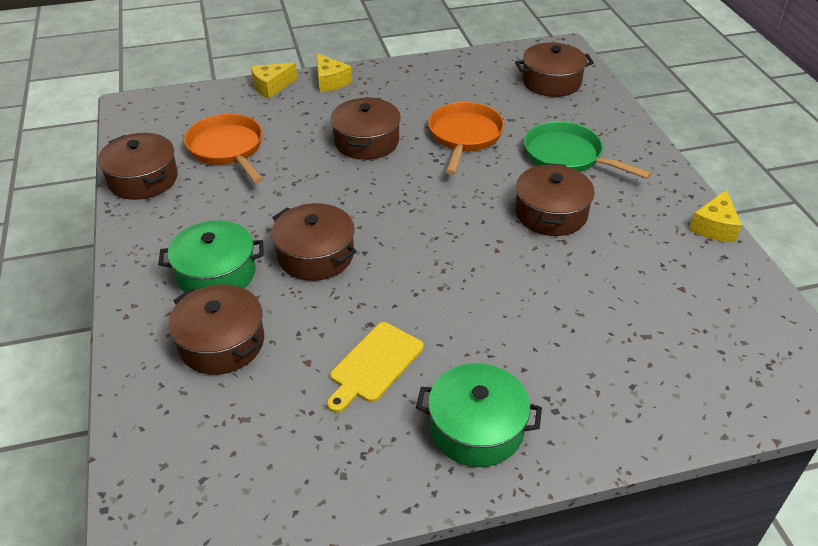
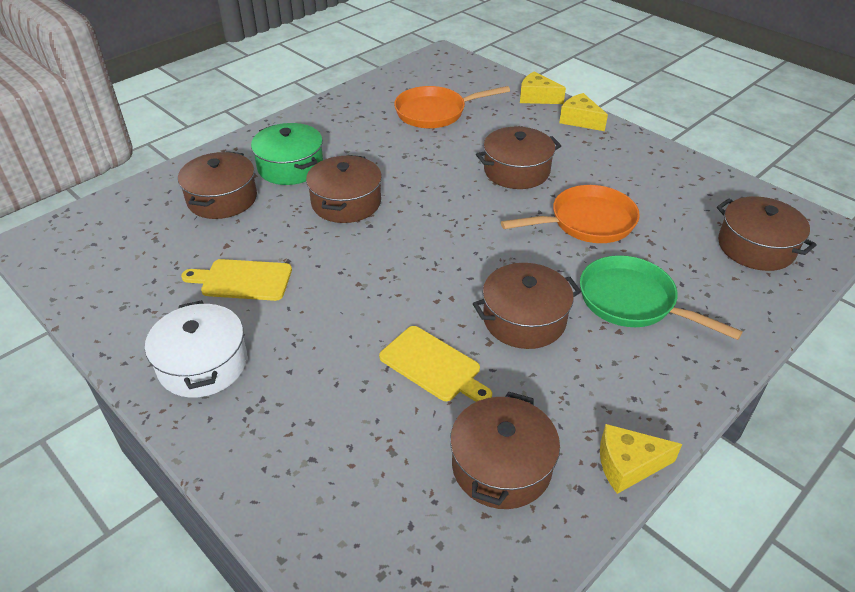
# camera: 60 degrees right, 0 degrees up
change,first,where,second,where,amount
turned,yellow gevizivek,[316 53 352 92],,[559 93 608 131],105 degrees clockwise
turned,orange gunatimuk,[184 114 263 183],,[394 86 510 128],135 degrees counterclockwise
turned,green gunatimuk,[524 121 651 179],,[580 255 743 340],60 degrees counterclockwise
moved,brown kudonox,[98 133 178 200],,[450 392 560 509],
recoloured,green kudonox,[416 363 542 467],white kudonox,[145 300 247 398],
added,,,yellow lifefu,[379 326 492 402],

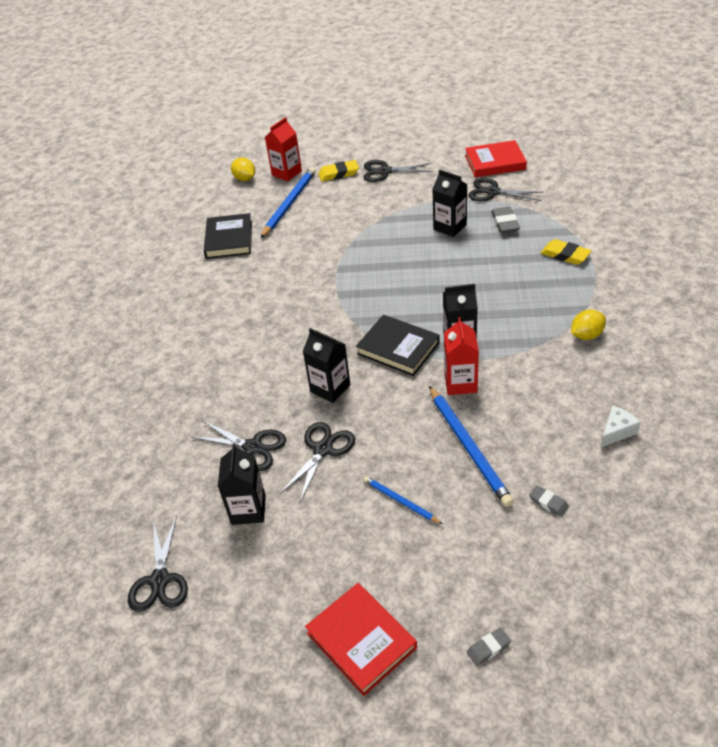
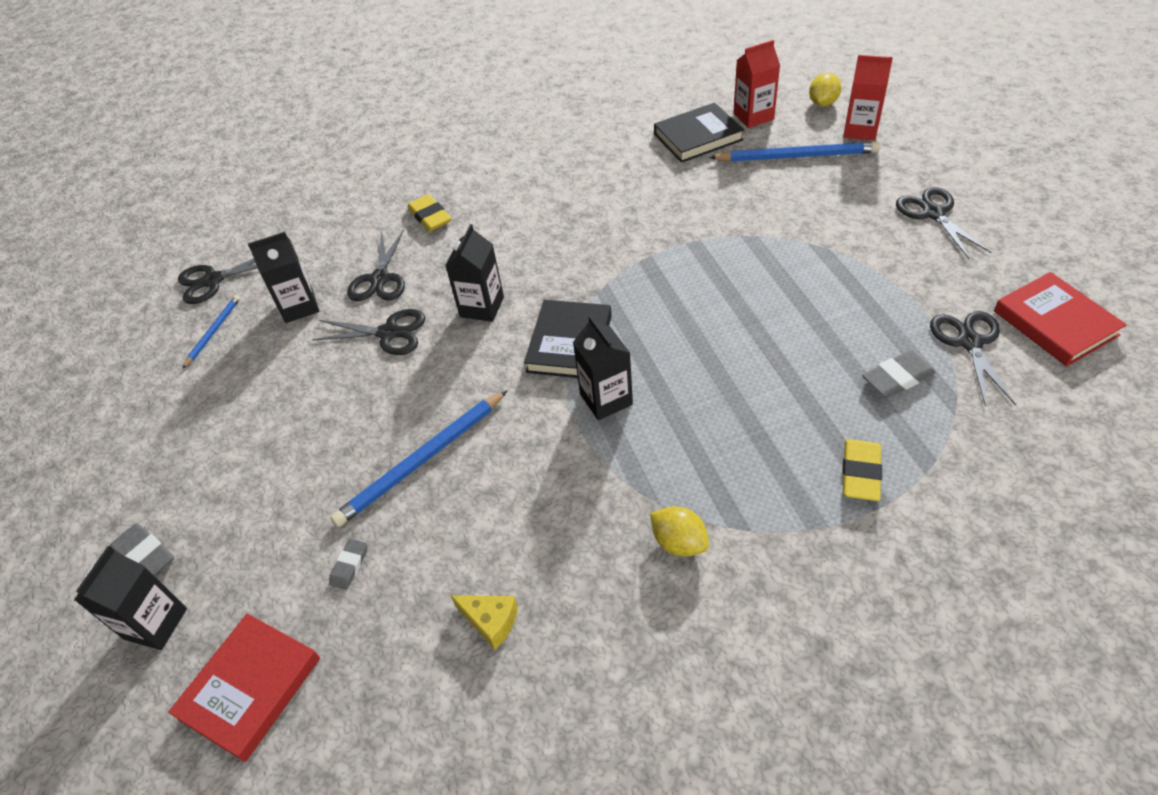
# camera: 70 degrees right, 5 degrees up
change,first,where,second,where,amount
moved,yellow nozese,[318 160 359 182],,[408 194 452 231],
moved,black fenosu,[432 169 468 237],,[74 546 187 650],
moved,red fenosu,[444 317 479 395],,[733 40 780 128],
recoloured,white gevizivek,[601 406 641 447],yellow gevizivek,[450 595 518 650],
moved,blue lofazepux,[364 476 442 524],,[182 295 241 369],
moved,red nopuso,[305 583 417 696],,[168 613 320 762],
resized,grey nozese,[467 628 511 666],,[109 523 174 576],x1.62

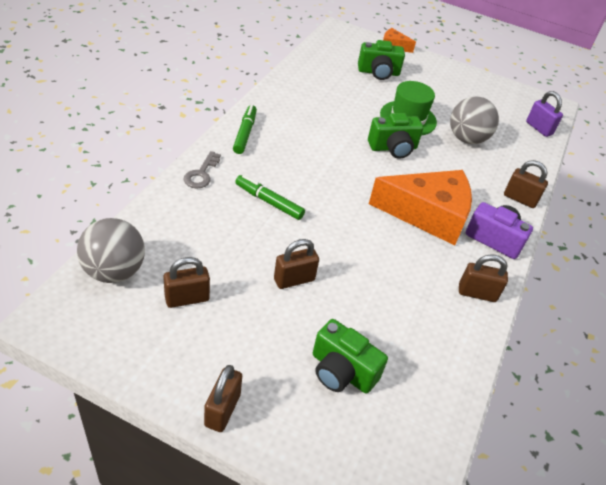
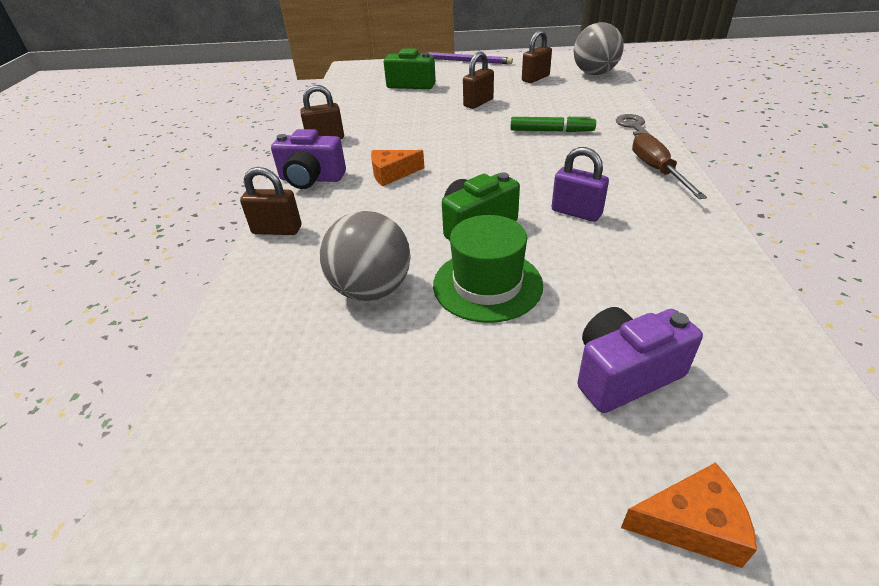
# camera: 165 degrees right, 5 degrees down
change,first,where,second,where,amount
recoloured,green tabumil,[358 40 405 80],purple tabumil,[577 307 703 413],
moved,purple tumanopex,[526 91 563 137],,[552 147 609 222],
replaced,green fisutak,[233 105 257 154],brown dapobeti,[632 133 707 199],
resized,orange gevizivek,[369 170 472 245],,[371 150 425 186],x0.46
replaced,brown tumanopex,[204 365 242 432],purple lofazepux,[428 52 513 64],

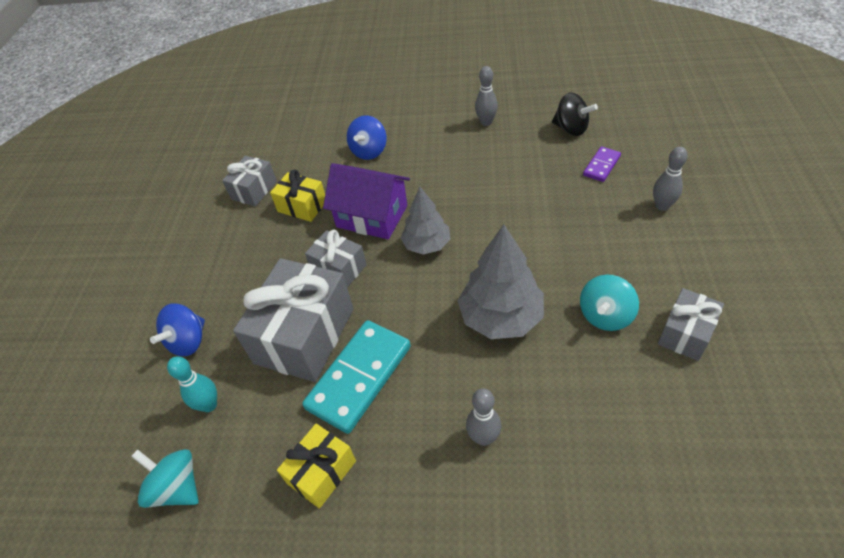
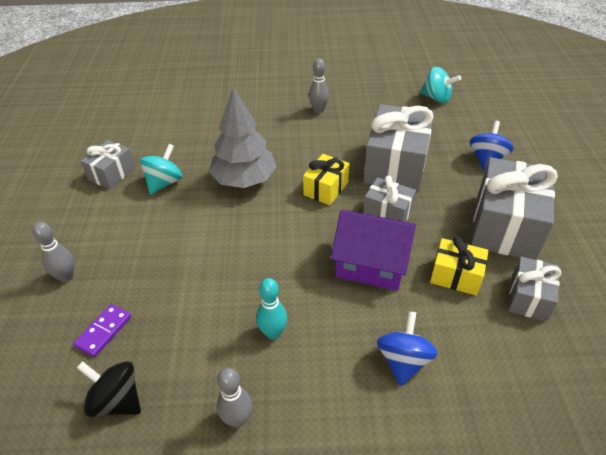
# camera: 170 degrees right, 5 degrees down
change,first,where,second,where,amount
removed,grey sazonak,[401 187 450 254],,,
removed,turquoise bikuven,[302 320 411 434],,,
moved,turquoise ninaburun,[167 356 217 412],,[256 278 287 339],
moved,grey ninaburun,[466 388 501 446],,[309 59 329 113],
moved,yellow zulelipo,[277 424 356 509],,[303 154 349 205],
added,,,grey zulelipo,[471 157 558 260],

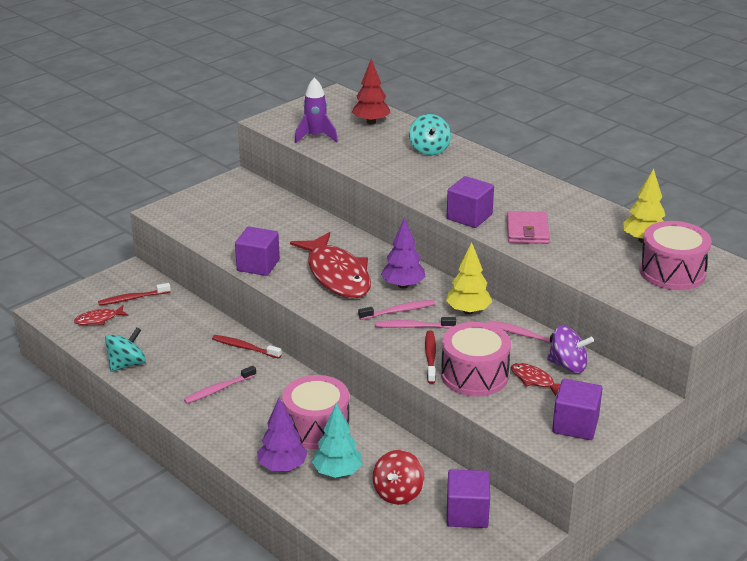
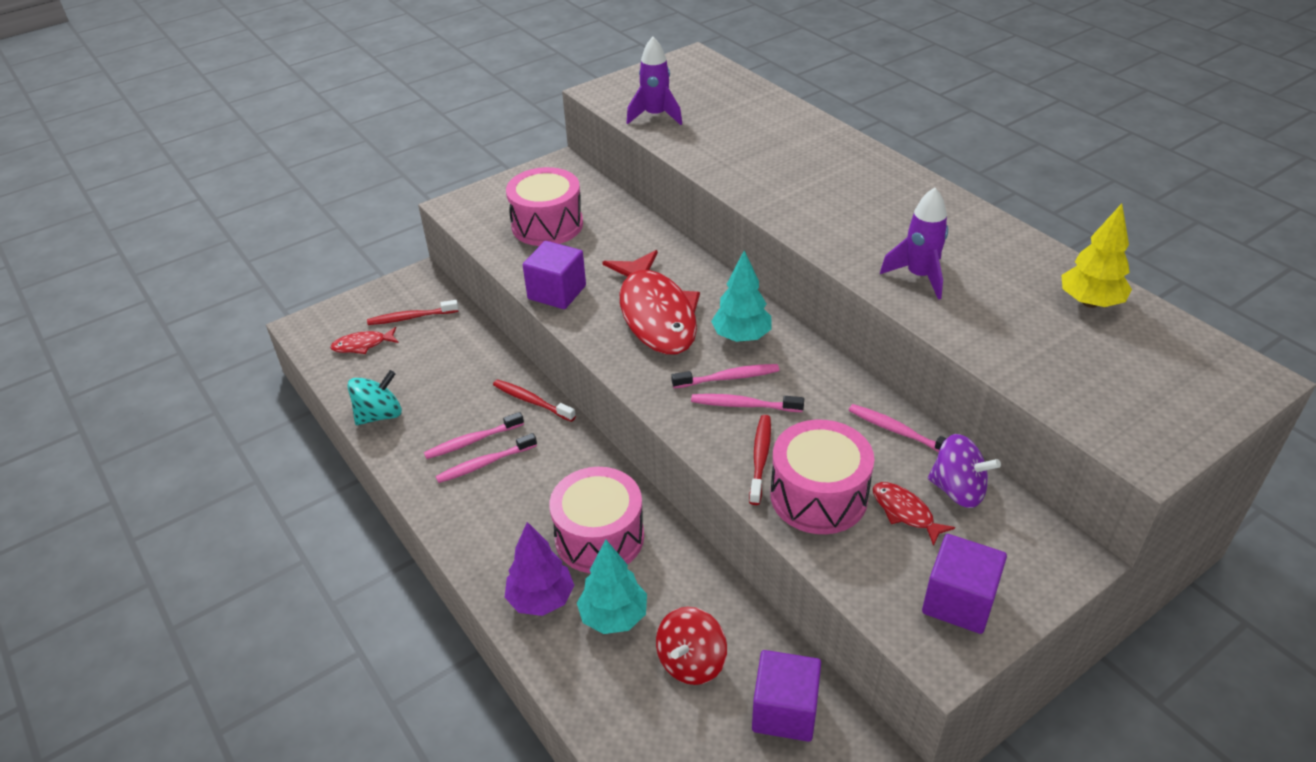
# camera: 10 degrees right, 10 degrees up
change,first,where,second,where,amount
removed,red sazonak,[352 59 391 125],,,
removed,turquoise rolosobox,[409 114 451 155],,,
removed,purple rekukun,[447 176 494 228],,,
replaced,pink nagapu,[507 211 550 244],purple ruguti,[880 187 948 300],
recoloured,purple sazonak,[381 218 426 289],turquoise sazonak,[711 250 772 342],
moved,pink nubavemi,[639 221 712 290],,[506 167 583 246],
removed,yellow sazonak,[446 242 492 314],,,
added,,,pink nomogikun,[424 412 524 459],

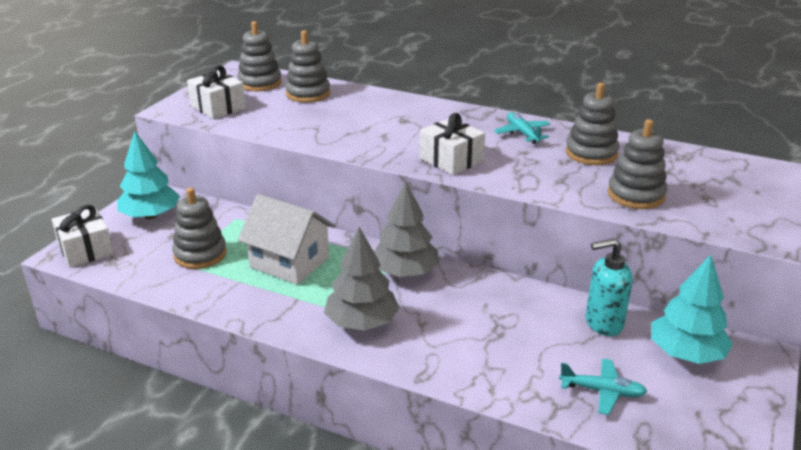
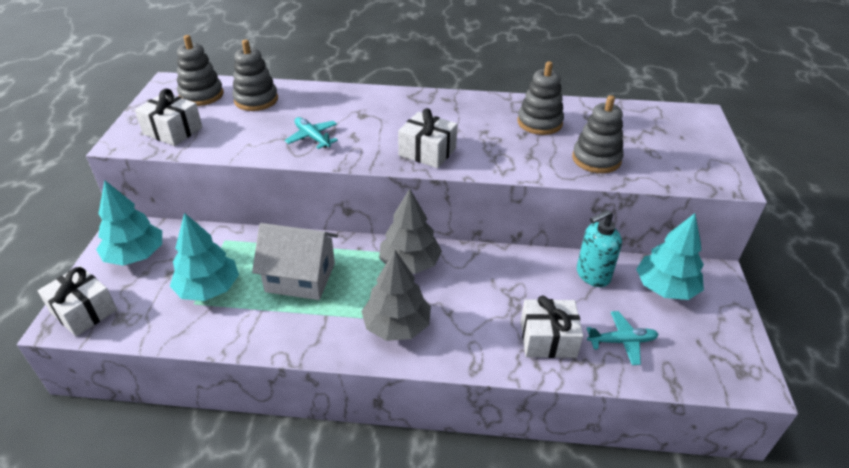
# camera: 20 degrees left, 10 degrees up
change,first,where,second,where,amount
moved,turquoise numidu,[494 112 551 144],,[285 117 338 149],
replaced,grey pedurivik,[172 188 227 269],turquoise sazonak,[170 213 239 301],
added,,,white zulelipo,[521 296 583 358],

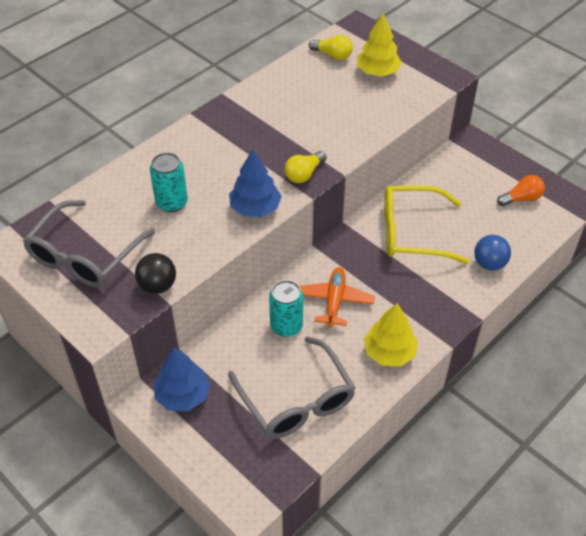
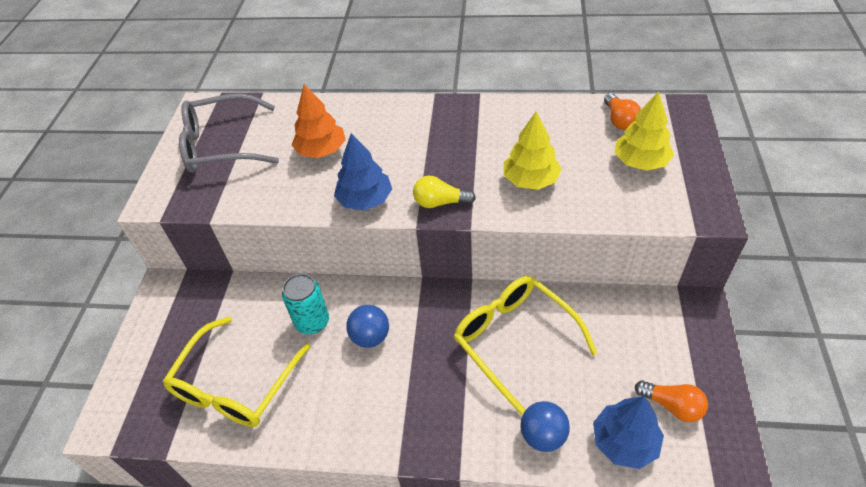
# camera: 55 degrees right, 0 degrees up
change,first,where,second,where,amount
recoloured,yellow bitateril,[309 35 353 60],orange bitateril,[604 93 641 130],
replaced,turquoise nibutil,[150 152 188 212],orange sazonak,[292 84 345 158],
removed,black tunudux,[135 253 176 294],,,
replaced,orange numidu,[299 267 375 328],blue tunudux,[346 305 389 348],
moved,yellow sazonak,[364 303 418 366],,[504 112 562 190],
recoloured,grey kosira,[228 336 356 439],yellow kosira,[162 317 311 427],
moved,blue sazonak,[154 347 210 411],,[593 396 664 469],

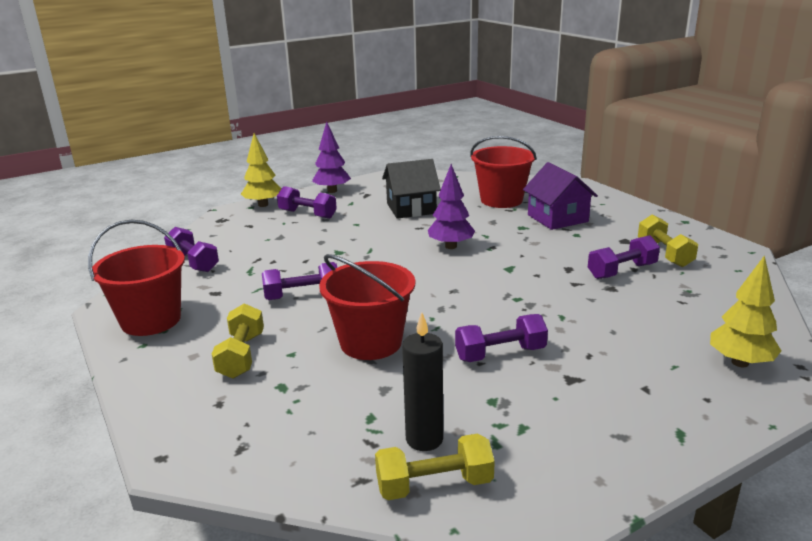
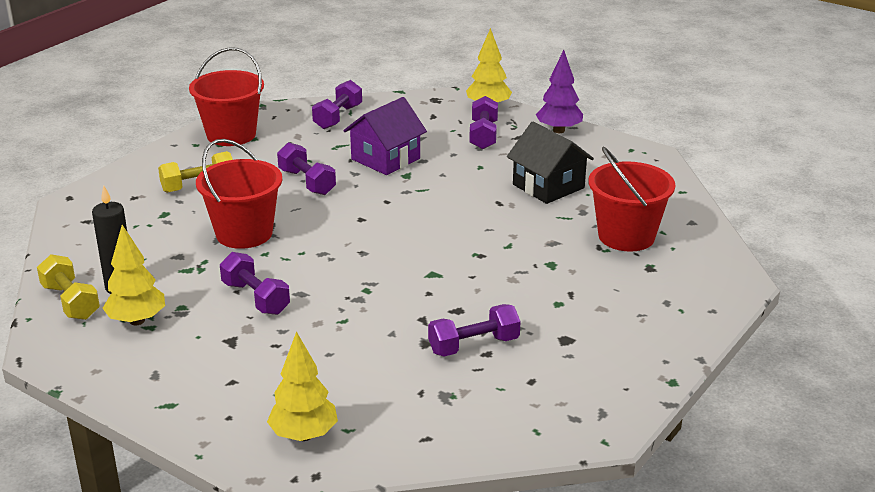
# camera: 65 degrees right, 5 degrees up
change,first,where,second,where,amount
moved,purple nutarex,[523 162 598 230],,[343 97 427 175],
removed,purple sazonak,[428 164 475 249],,,
removed,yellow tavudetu,[638 215 698 267],,,
turned,purple tavudetu,[588 235 660 279],,[428 304 520 356],60 degrees counterclockwise
added,,,yellow sazonak,[102 225 165 325],

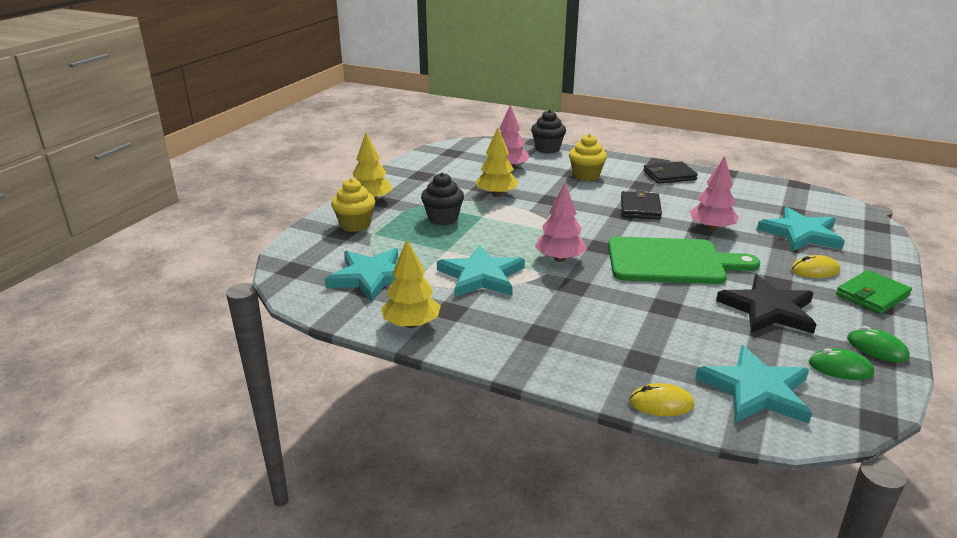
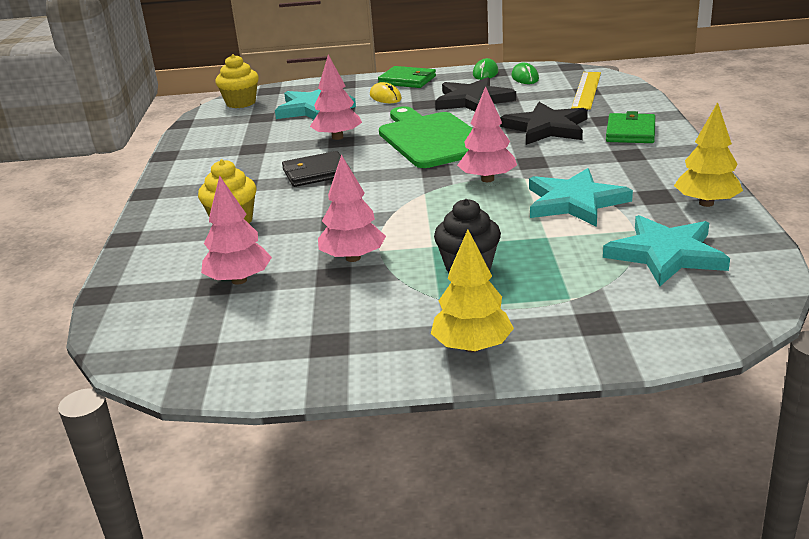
# camera: 115 degrees left, 0 degrees up
change,first,where,second,where,amount
removed,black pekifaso,[531 110 566 153],,,
recoloured,yellow sazonak,[475 128 519 197],pink sazonak,[318 154 386 262],
removed,black nagapu,[643 161 698 184],,,
moved,yellow pekifaso,[331 178 375 232],,[215 54 259 108],
replaced,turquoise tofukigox,[695 345 812 424],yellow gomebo,[571 72 601 109],
removed,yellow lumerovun,[629 383 694 416],,,
added,,,black tofukigox,[500 102 588 145],
added,,,green nagapu,[606 111 655 143],

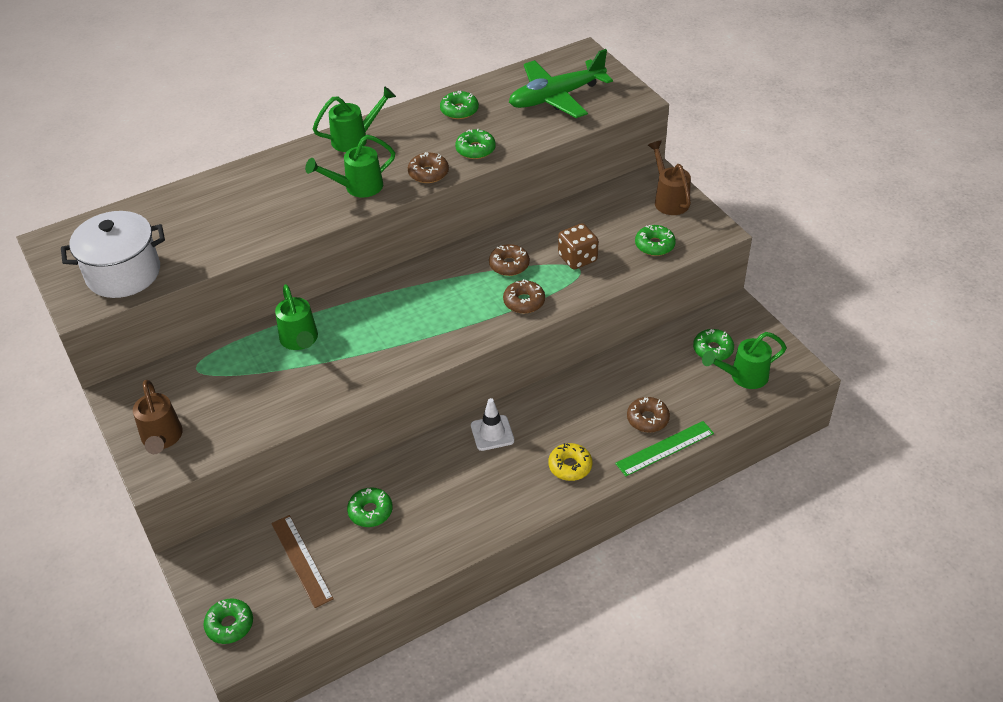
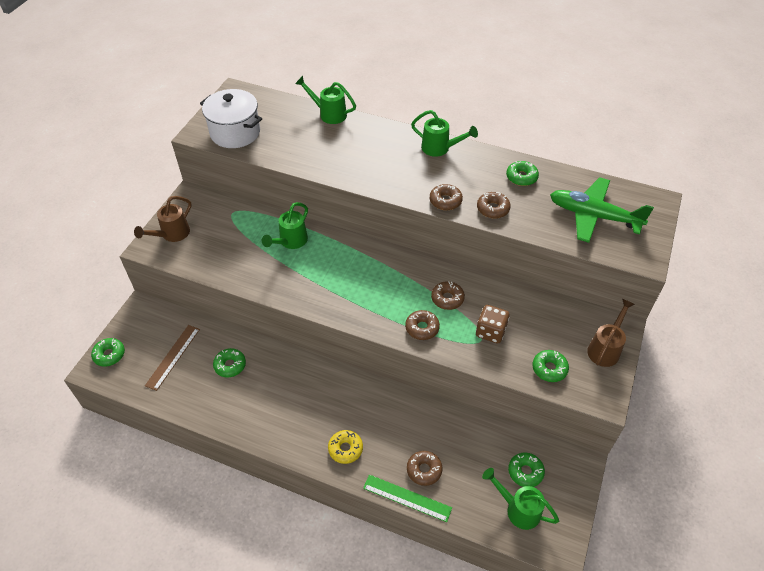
# camera: 50 degrees right, 5 degrees up
change,first,where,second,where,amount
recoloured,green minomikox,[455 128 496 159],brown minomikox,[477 192 511 218],
moved,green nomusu,[305 135 395 198],,[295 76 356 124],
removed,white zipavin,[471 398 514 451],,,

